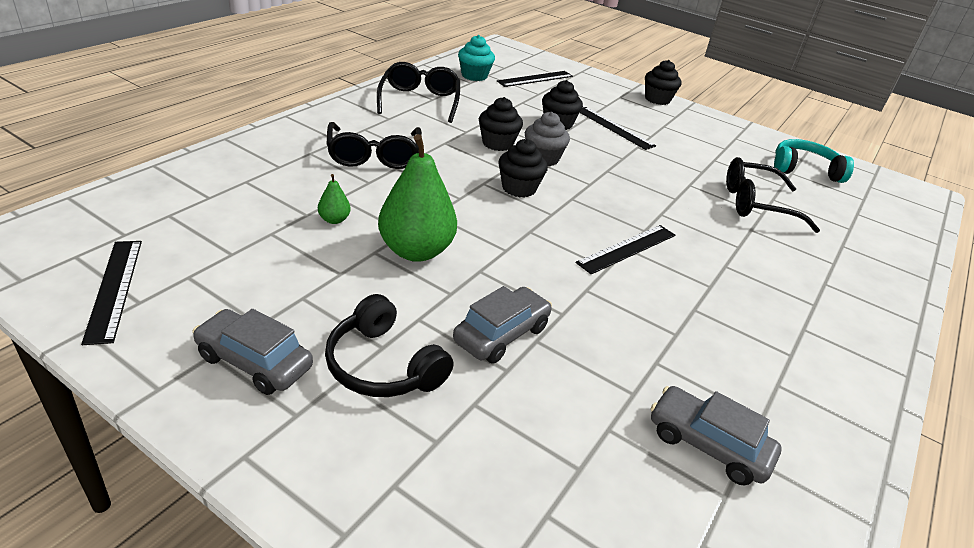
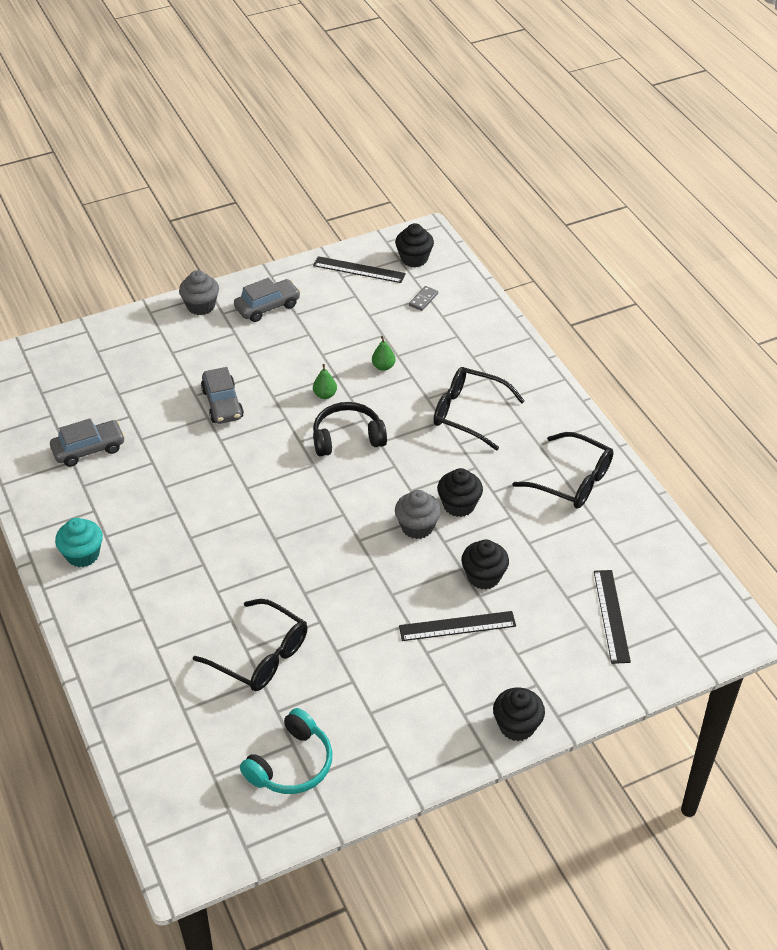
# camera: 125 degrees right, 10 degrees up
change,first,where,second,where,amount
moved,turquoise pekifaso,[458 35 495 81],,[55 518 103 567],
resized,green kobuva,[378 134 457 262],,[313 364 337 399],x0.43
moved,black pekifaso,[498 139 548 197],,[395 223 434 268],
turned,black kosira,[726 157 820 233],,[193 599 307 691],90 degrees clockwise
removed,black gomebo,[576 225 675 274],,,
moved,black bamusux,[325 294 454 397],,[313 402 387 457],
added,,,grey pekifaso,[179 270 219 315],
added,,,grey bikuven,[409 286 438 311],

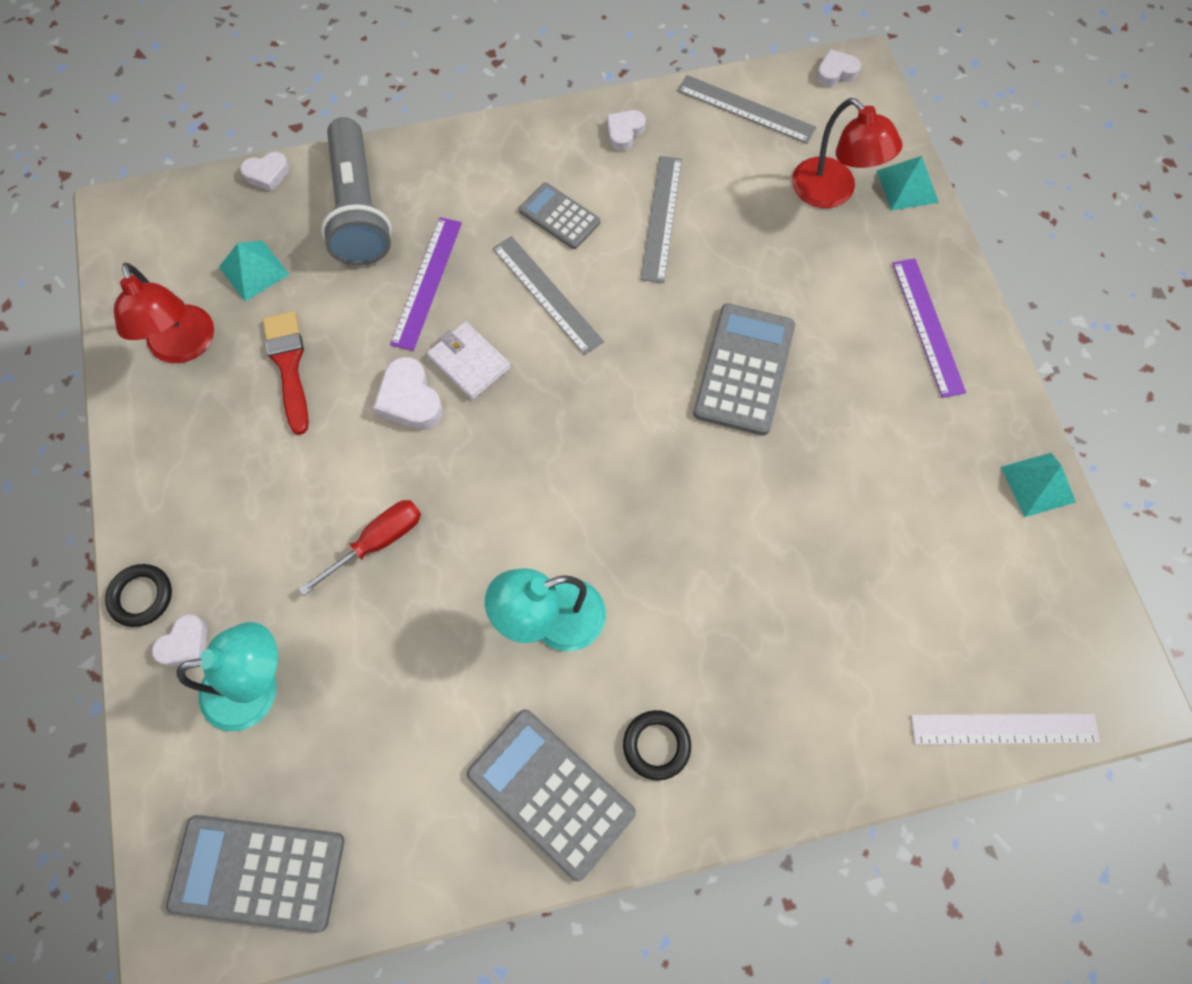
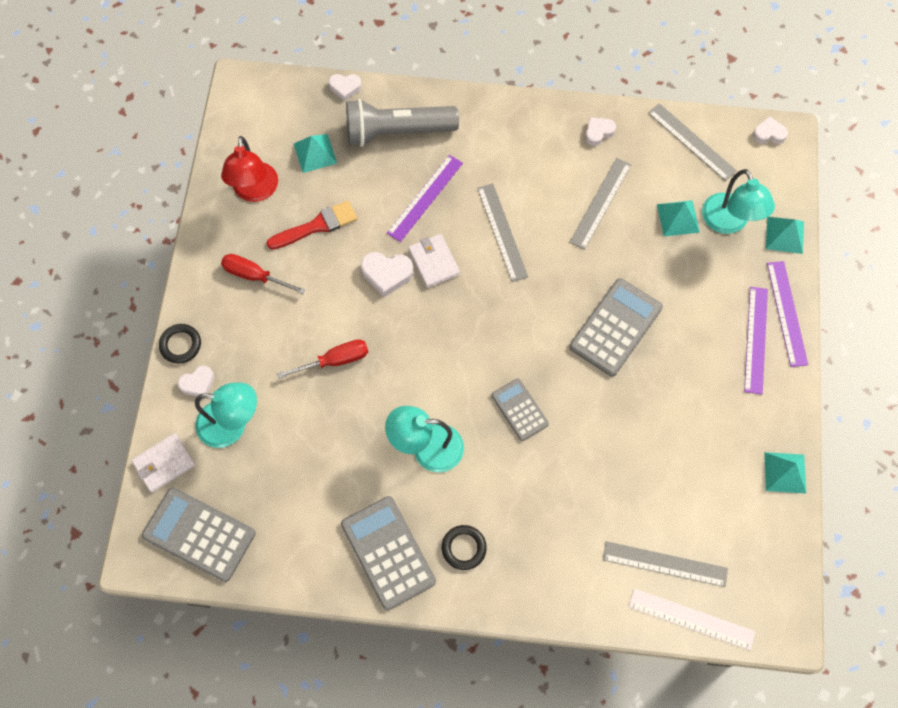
# camera: 20 degrees right, 0 degrees up
change,first,where,second,where,amount
recoloured,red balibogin,[792 98 902 208],turquoise balibogin,[702 169 775 234],
turned,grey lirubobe,[321 117 392 266],,[346 99 459 147],75 degrees clockwise
moved,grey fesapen,[519 183 600 249],,[491 379 549 441],
turned,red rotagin,[263 311 309 435],,[266 201 357 250],60 degrees clockwise
turned,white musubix,[373 357 443 430],,[361 252 413 297],75 degrees counterclockwise
added,,,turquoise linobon,[657 200 700 237],
added,,,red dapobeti,[221 254 306 295],
added,,,purple gomebo,[767 261 808 367],
added,,,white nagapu,[132 433 195 493],
added,,,grey gomebo,[603 541 728 587],

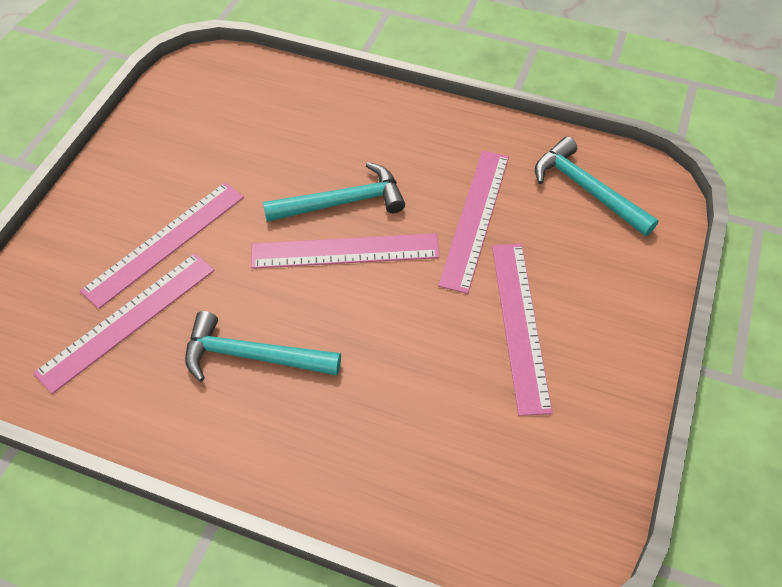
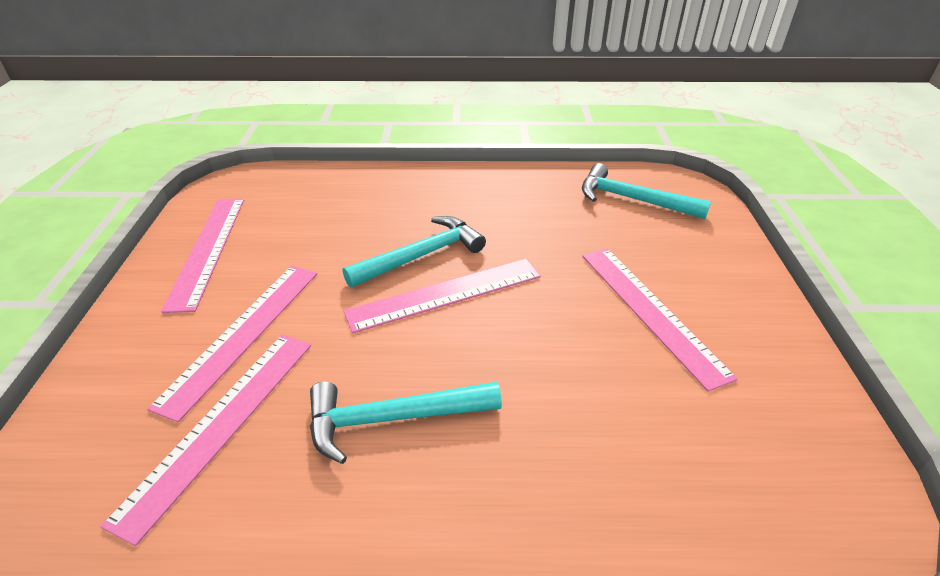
# camera: 20 degrees left, 15 degrees down
change,first,where,second,where,amount
moved,pink gomebo,[438 150 509 294],,[161 198 244 313],

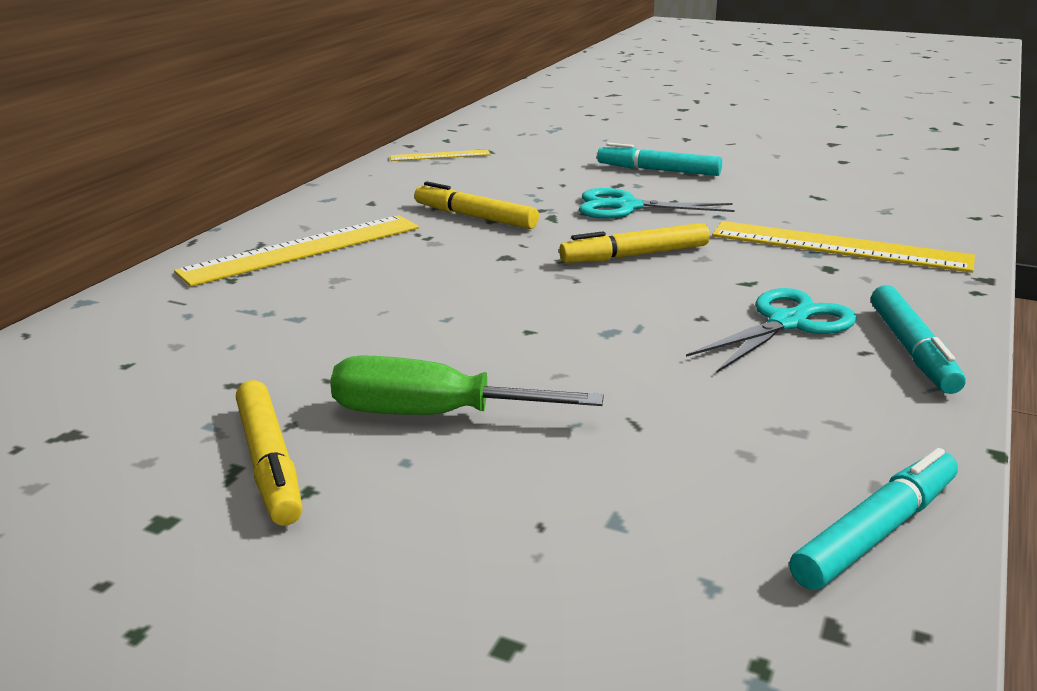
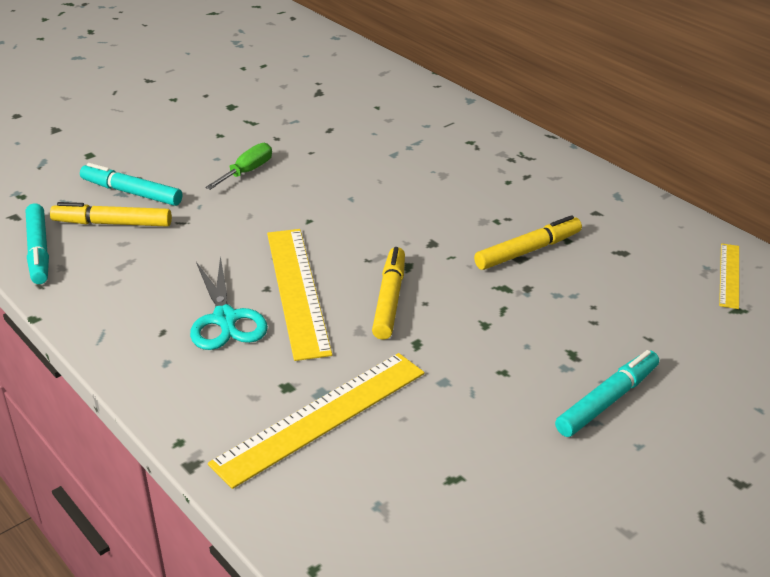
# camera: 115 degrees right, 10 degrees up
change,first,where,second,where,amount
removed,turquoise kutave,[579 188 735 219],,,
moved,yellow gomebo,[174 215 419 287],,[267 229 332 361],
moved,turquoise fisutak,[871 285 965 394],,[80 163 182 206],
resized,green dapobeti,[330 355 604 415],,[205 143 272 190],x0.66
moved,yellow fisutak,[236 380 302 526],,[50 202 172 227],

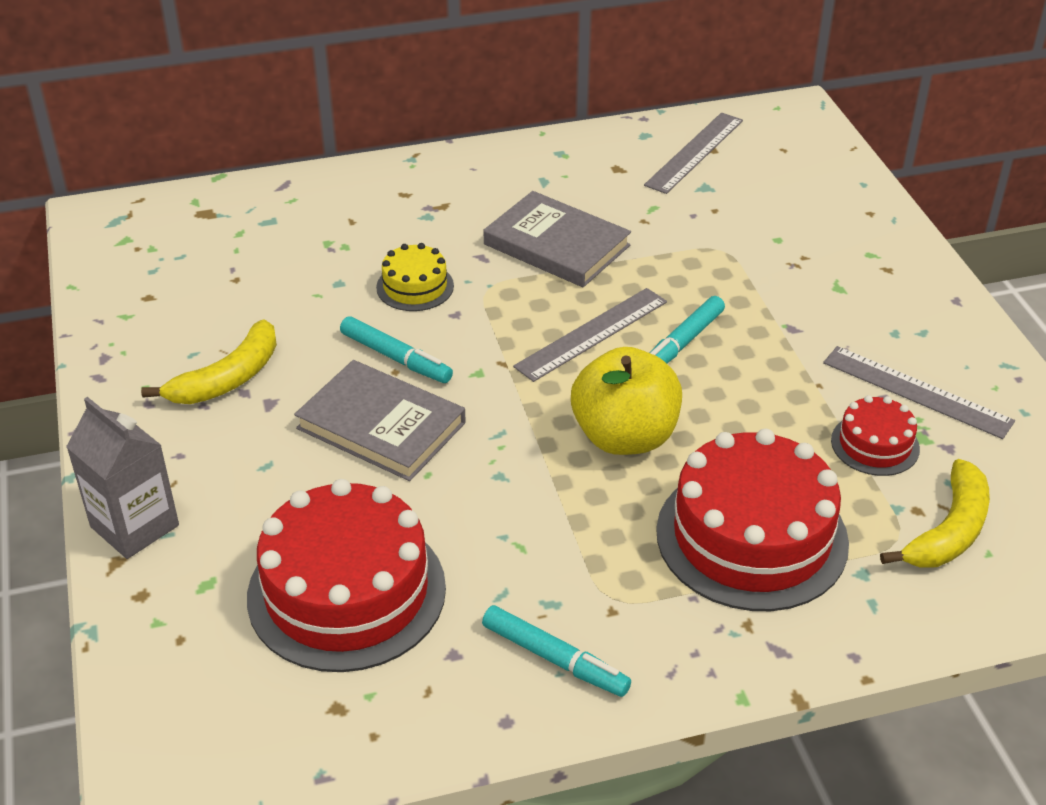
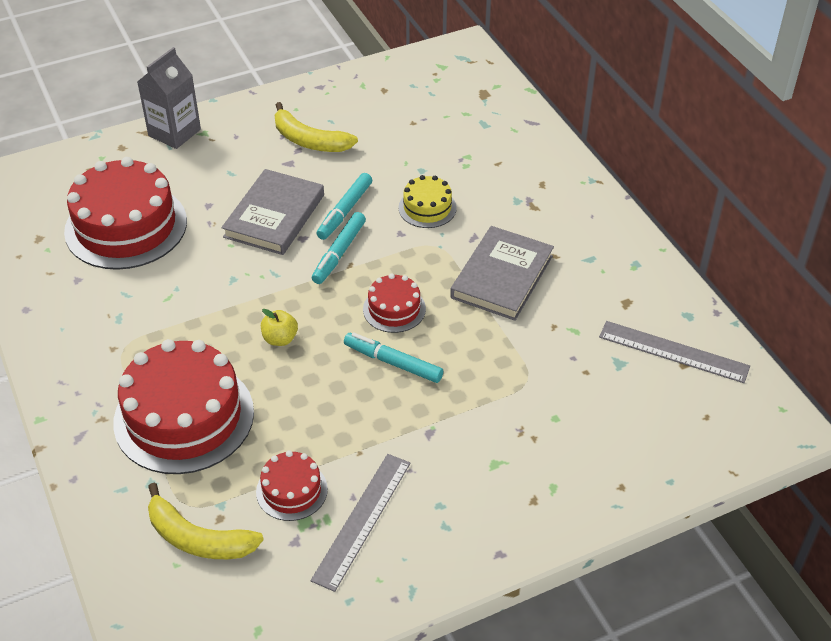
# camera: 80 degrees right, 5 degrees up
change,first,where,second,where,amount
replaced,grey gomebo,[513 288 667 382],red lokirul,[363 273 426 333],
resized,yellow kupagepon,[571 347 682 455],,[261 309 298 346],x0.46
moved,turquoise fisutak,[482 605 631 697],,[312 212 366 284],

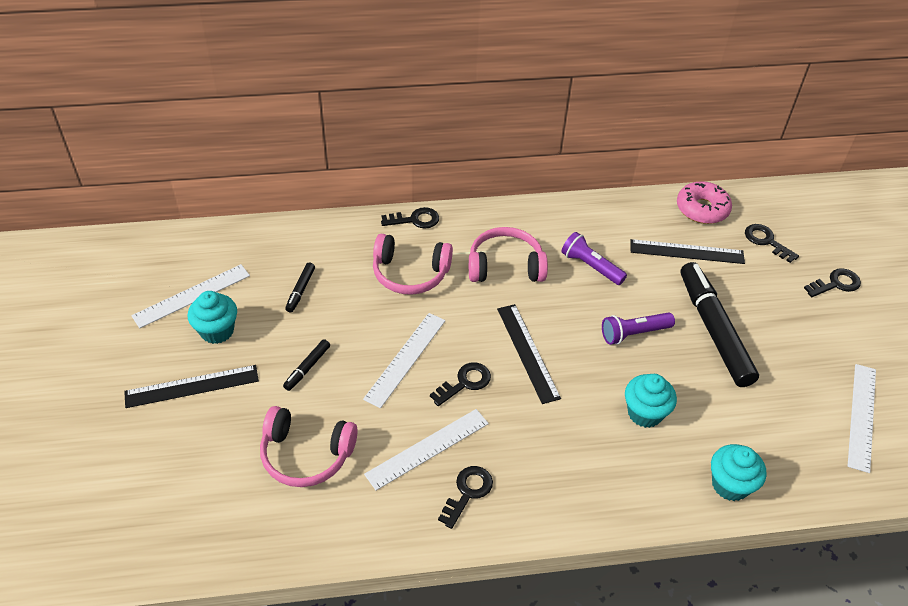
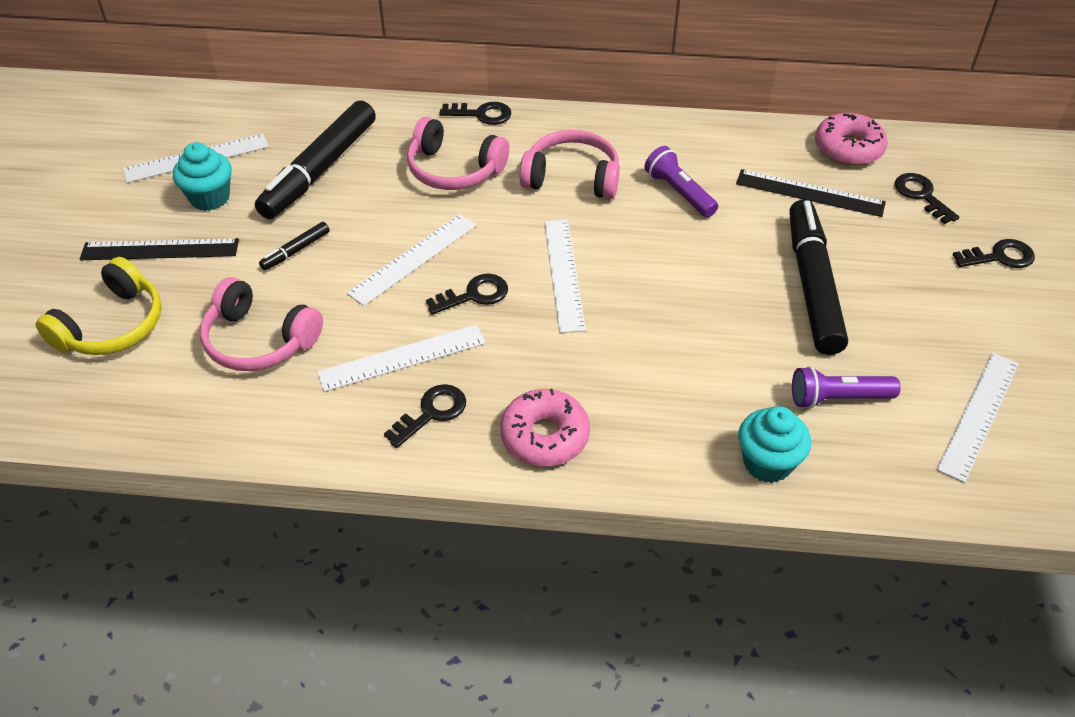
# camera: 15 degrees right, 0 degrees up
change,first,where,second,where,amount
resized,black fisutak,[285 263 315 313],,[255 100 376 219],x2.34
recoloured,black gomebo,[497 304 561 404],white gomebo,[544 220 586 333],
moved,purple lirubobe,[602 312 675 345],,[792 366 901 409],
removed,turquoise pekifaso,[625 374 677 428],,,
added,,,yellow bamusux,[35 257 162 355],
added,,,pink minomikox,[500 389 590 466],

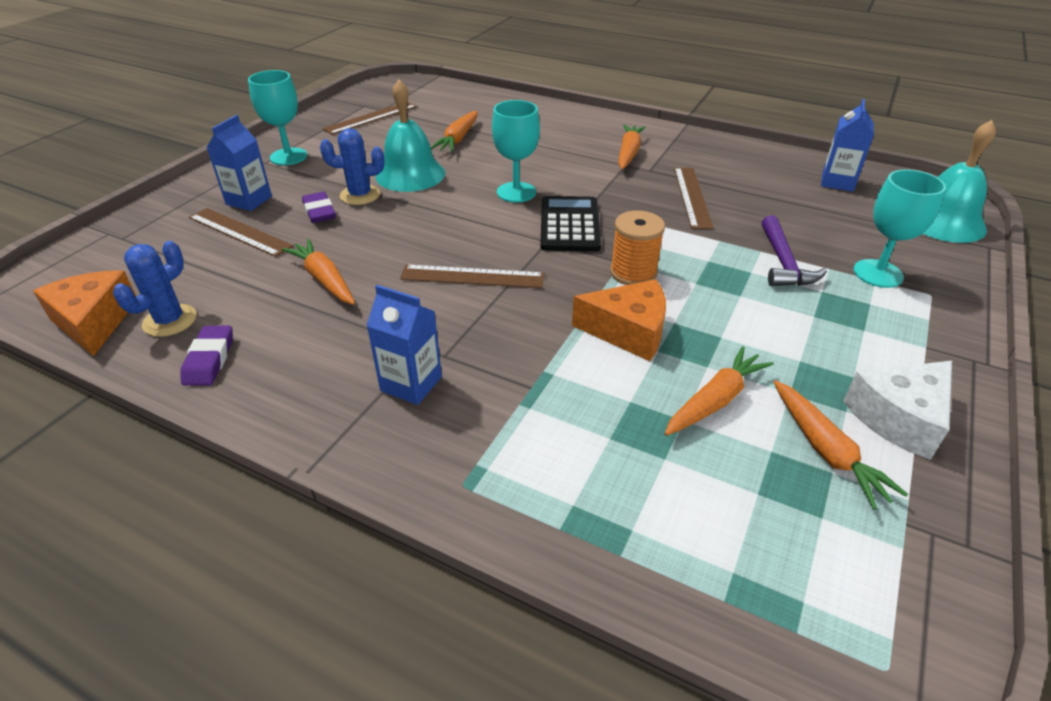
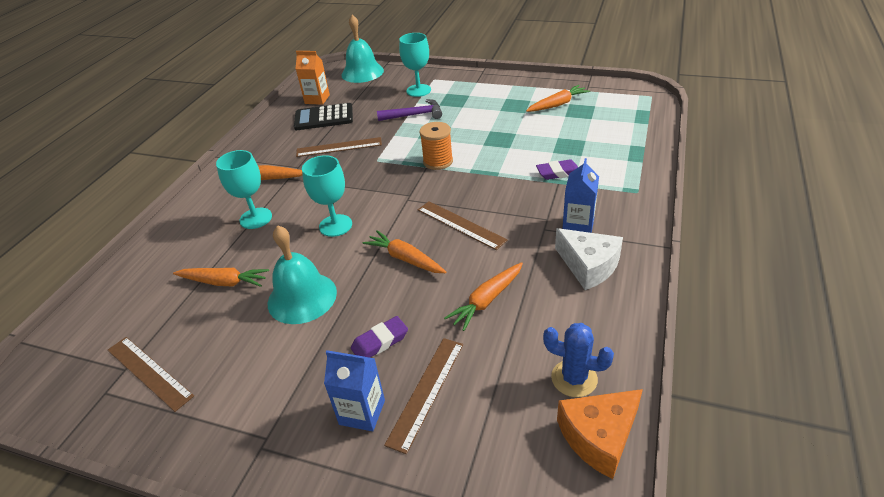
# camera: 95 degrees left, 0 degrees up
change,first,where,second,where,amount
moved,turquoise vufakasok,[248 70 308 165],,[216 150 272 229],
recoloured,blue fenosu,[821 99 874 192],orange fenosu,[296 51 330 105],
removed,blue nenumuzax,[320 128 385 205],,,
moved,black fesapen,[540 196 601 252],,[294 103 353 130],
turned,brown gomebo,[400 264 544 288],,[418 201 508 250],45 degrees counterclockwise
removed,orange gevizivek,[572 279 666 361],,,
moved,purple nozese,[180 326 233 386],,[536 159 578 180],
moved,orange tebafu,[665 346 774 436],,[363 230 446 273],
moved,white gevizivek,[843 361 952 460],,[555 228 623 290],

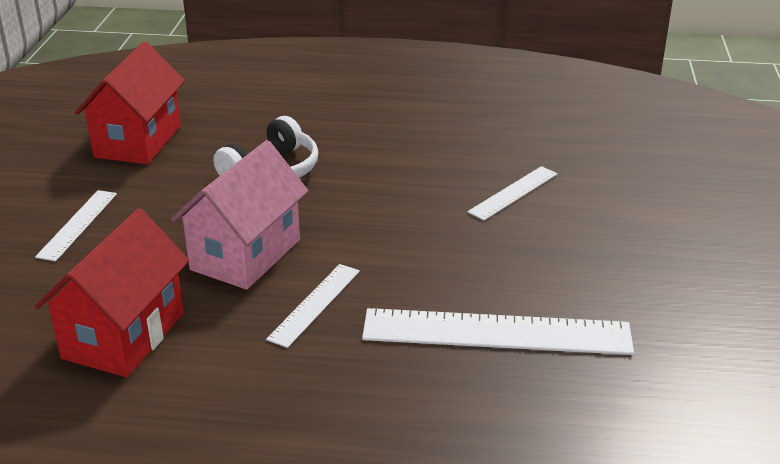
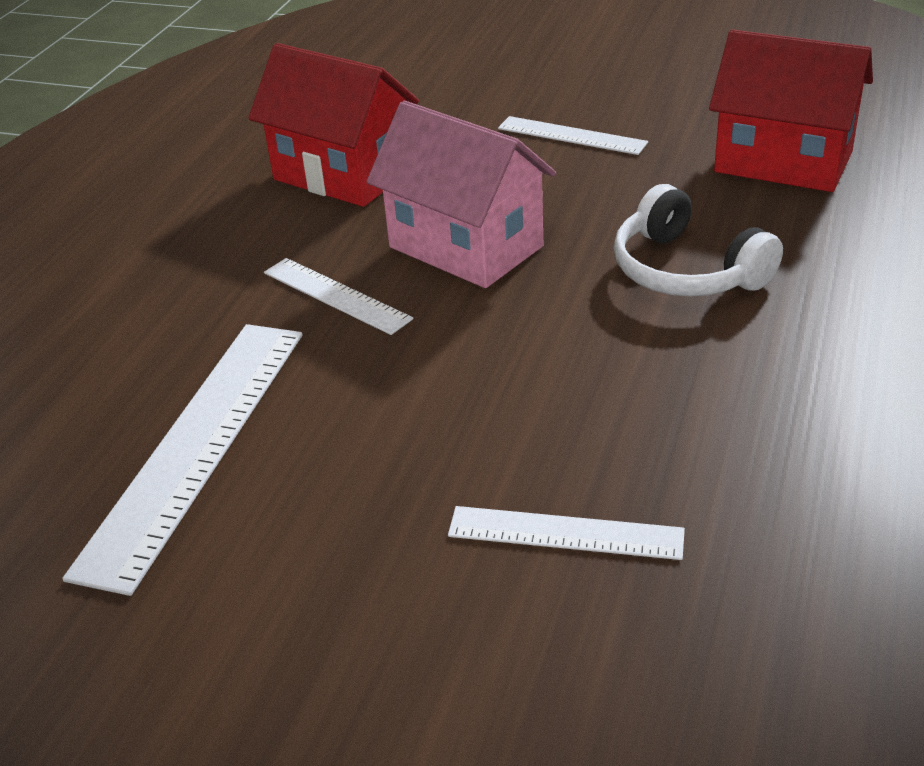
# camera: 105 degrees right, 5 degrees up
change,first,where,second,where,amount
turned,white gomebo,[467 166 558 221],,[448 506 685 560],45 degrees counterclockwise

